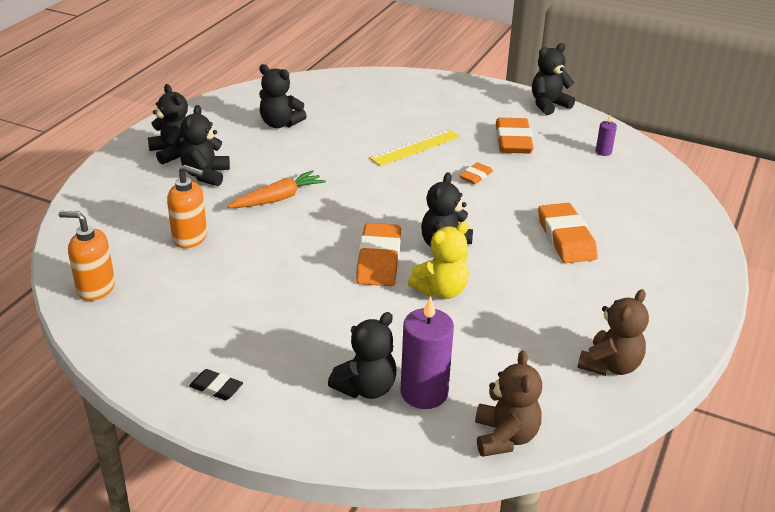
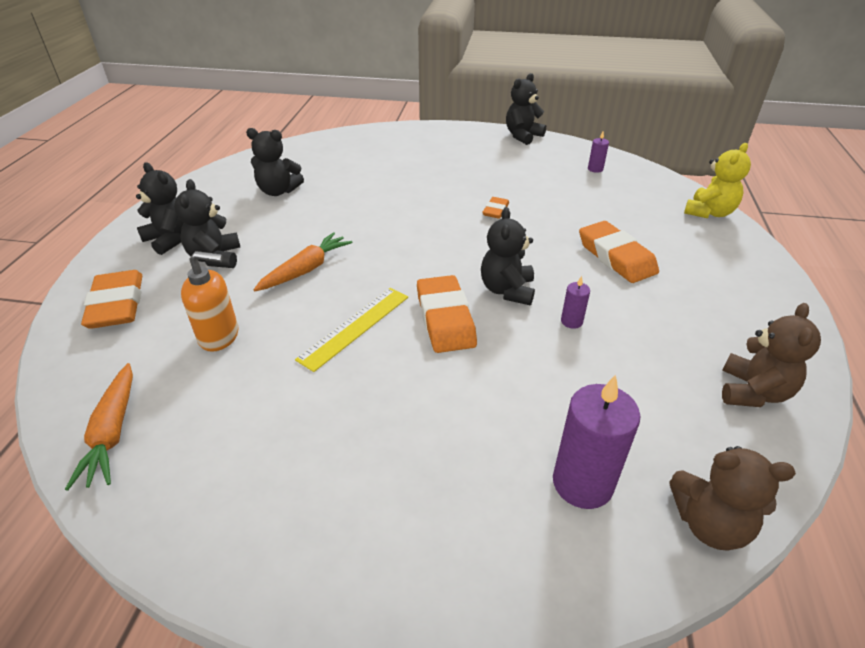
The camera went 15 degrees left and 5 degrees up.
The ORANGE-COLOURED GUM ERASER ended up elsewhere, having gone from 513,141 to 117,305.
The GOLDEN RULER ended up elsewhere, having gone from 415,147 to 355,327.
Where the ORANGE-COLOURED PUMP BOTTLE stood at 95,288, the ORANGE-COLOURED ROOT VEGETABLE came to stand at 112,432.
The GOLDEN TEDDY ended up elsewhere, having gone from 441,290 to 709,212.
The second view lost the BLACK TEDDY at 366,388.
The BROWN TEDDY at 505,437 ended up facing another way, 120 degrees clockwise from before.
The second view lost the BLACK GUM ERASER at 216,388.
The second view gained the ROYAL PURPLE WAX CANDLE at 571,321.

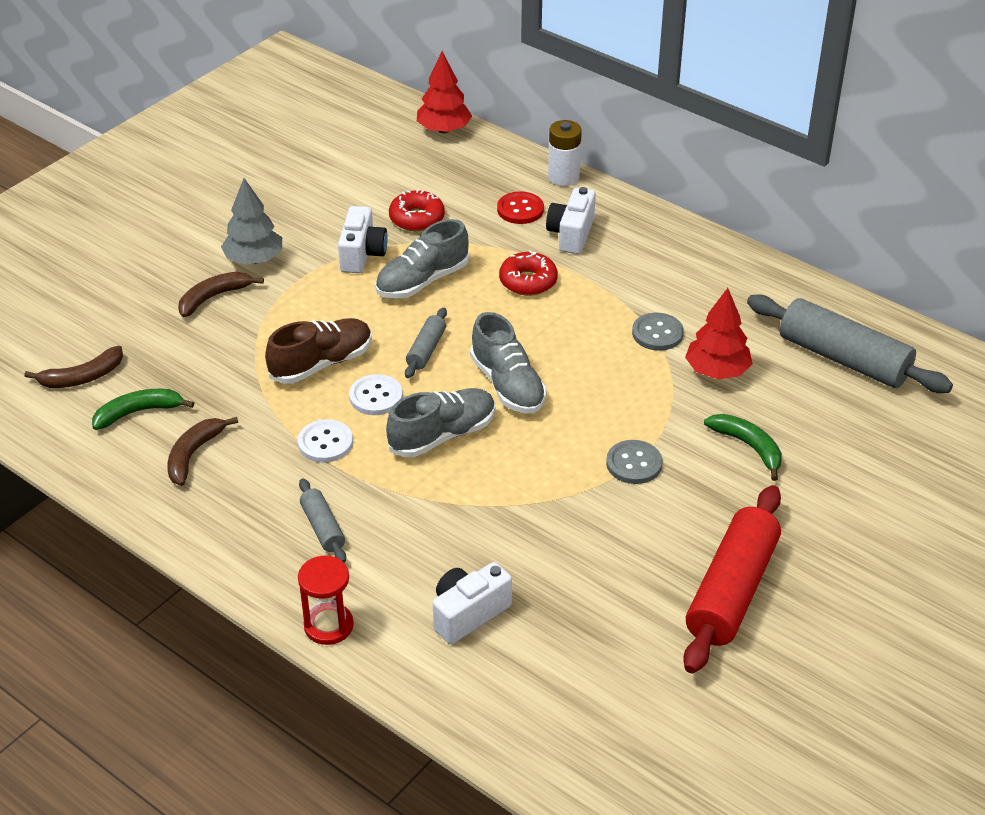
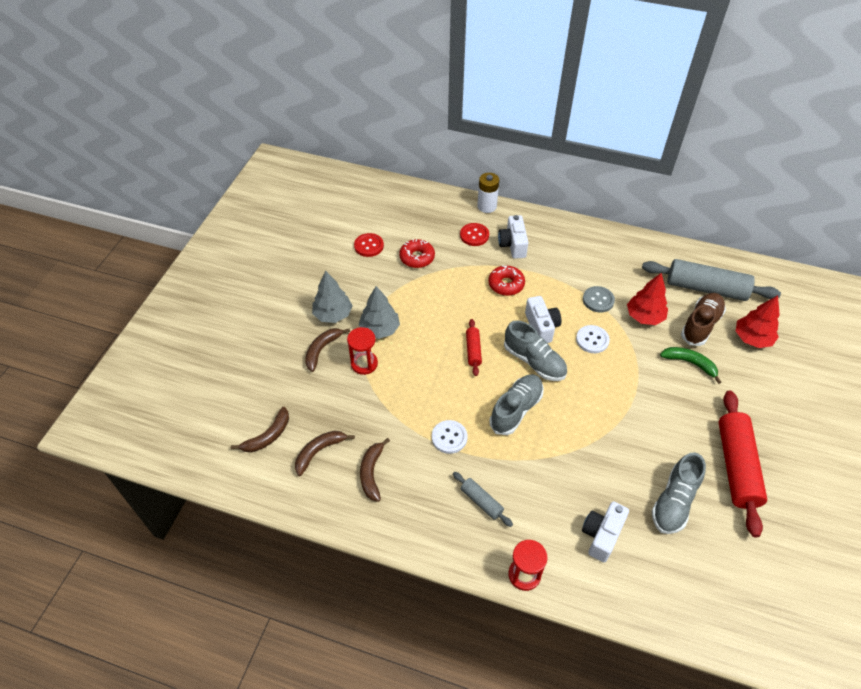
The camera went 20 degrees left and 10 degrees up.
The CRIMSON FIR TREE ended up elsewhere, having gone from 444,130 to 752,338.
The SNOW-WHITE COMPACT CAMERA ended up elsewhere, having gone from 362,254 to 541,327.
The ASH-GREY SNEAKER ended up elsewhere, having gone from 422,281 to 674,502.
What was the ASH-GREY ROLLING PIN at 426,350 turned into the CRIMSON ROLLING PIN at 473,350.
The BROWN SNEAKER ended up elsewhere, having gone from 321,363 to 700,325.
The SNOW-WHITE BUTTON ended up elsewhere, having gone from 376,396 to 592,340.
What was the LEAF-GREEN BANANA at 138,412 turned into the BROWN BANANA at 319,451.
The second view lost the ASH-GREY BUTTON at 634,464.
The second view gained the CRIMSON BUTTON at 369,246.
The second view gained the ASH-GREY FIR TREE at 379,329.
The second view gained the CRIMSON SAND TIMER at 364,363.

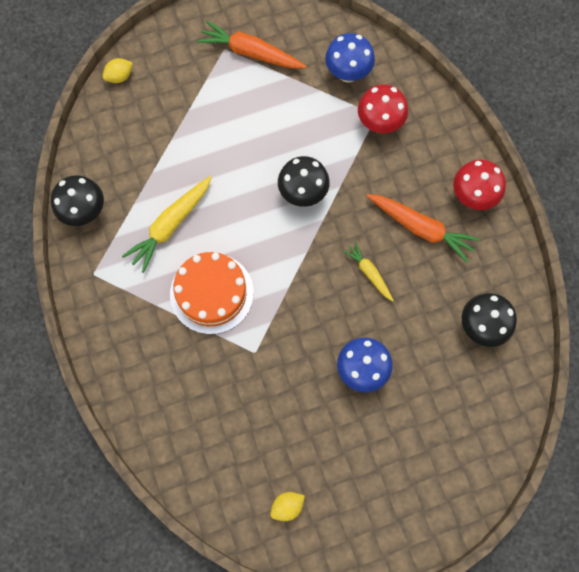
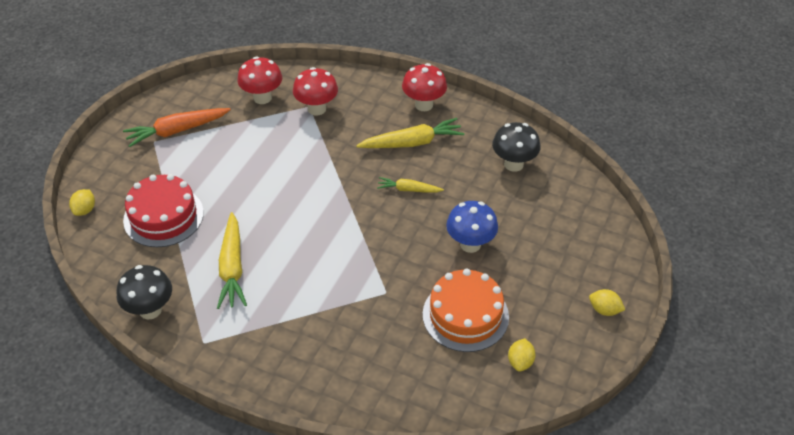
The camera went 45 degrees left and 25 degrees down.
What was the COBALT TOADSTOOL at 348,73 turned into the CRIMSON TOADSTOOL at 262,98.
The second view lost the BLACK TOADSTOOL at 303,193.
What was the ORANGE-COLOURED ROOT VEGETABLE at 421,228 turned into the GOLDEN ROOT VEGETABLE at 412,142.
The ORANGE-COLOURED CAKE ended up elsewhere, having gone from 211,293 to 465,315.
The second view gained the CRIMSON CAKE at 163,216.
The second view gained the GOLDEN LEMON at 604,310.

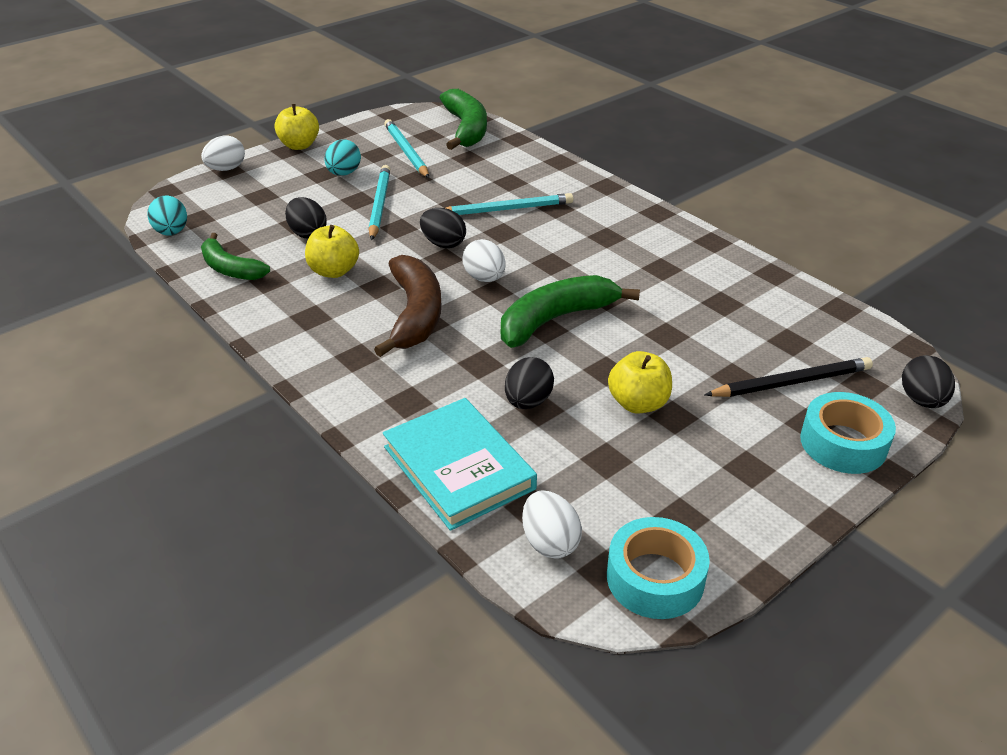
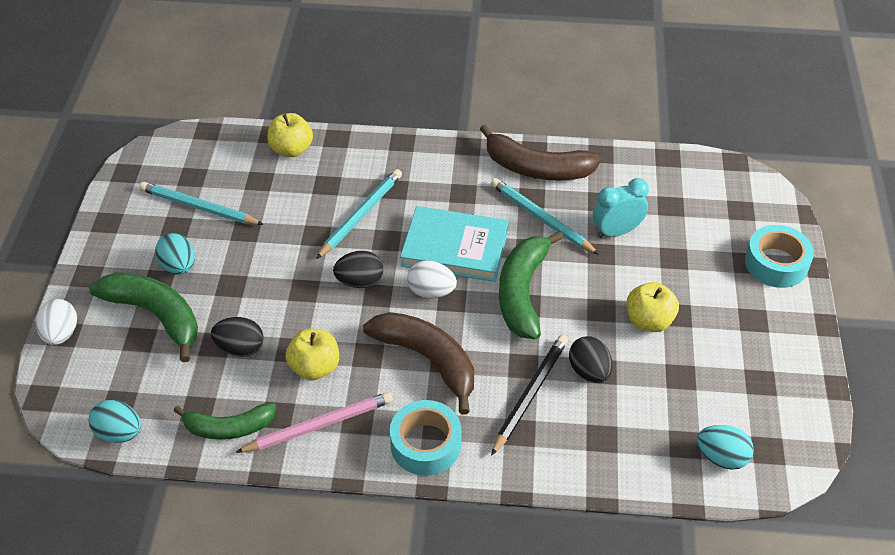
The camera went 45 degrees left and 10 degrees up.
The LEAF-GREEN BANANA ended up elsewhere, having gone from 466,129 to 155,315.
The GOLDEN APPLE ended up elsewhere, having gone from 299,145 to 291,149.
The TURQUOISE LEAD PENCIL ended up elsewhere, having gone from 379,205 to 541,218.
The second view lost the BLACK EGG at 921,400.
The BLACK LEAD PENCIL ended up elsewhere, having gone from 791,383 to 530,395.
The TURQUOISE HARDBACK ended up elsewhere, having gone from 459,467 to 455,248.
What was the SNOW-WHITE EGG at 550,542 turned into the TURQUOISE EGG at 721,457.
The TURQUOISE STICKY TAPE ended up elsewhere, having gone from 655,578 to 425,444.
The second view gained the BROWN BANANA at 536,168.
The second view gained the TURQUOISE BEDSIDE CLOCK at 616,231.
The second view gained the PINK LEAD PENCIL at 319,425.

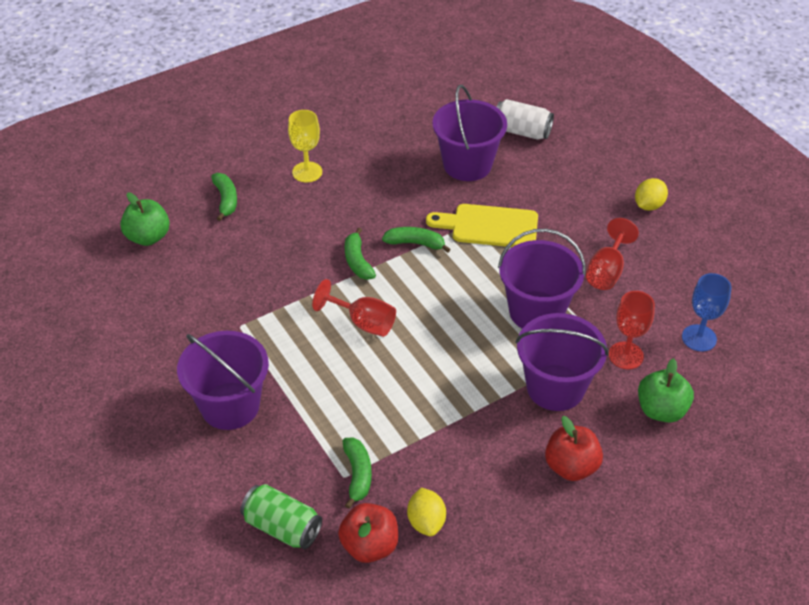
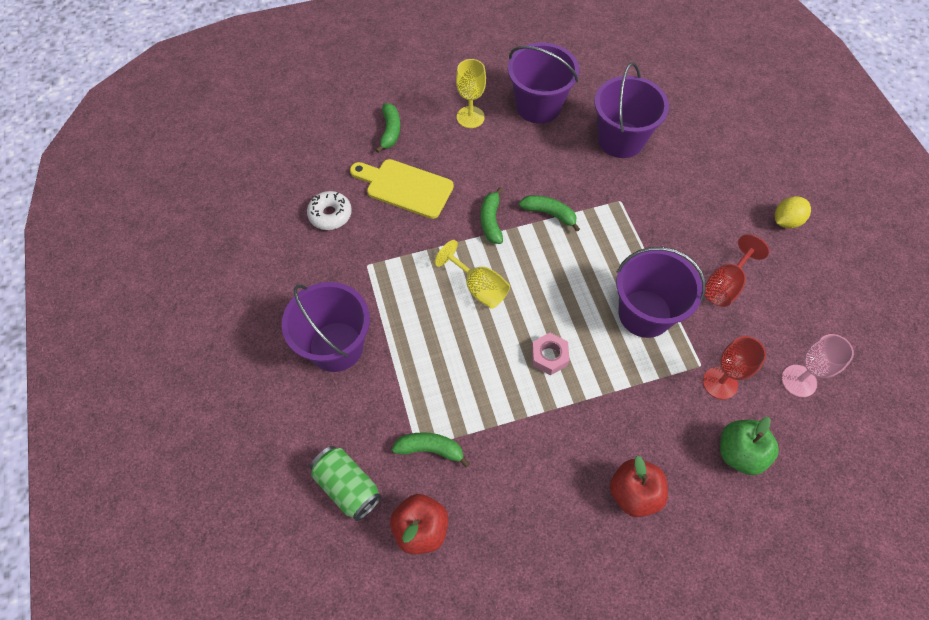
The camera went 15 degrees right and 15 degrees up.
The second view lost the SNOW-WHITE CAN at 522,131.
The second view lost the LEAF-GREEN APPLE at 148,237.
The GOLDEN CUTTING BOARD ended up elsewhere, having gone from 489,226 to 405,187.
What was the COBALT GOBLET at 699,338 turned into the PINK GOBLET at 799,381.
What was the CRIMSON GOBLET at 363,323 turned into the GOLDEN GOBLET at 479,287.
The ROYAL PURPLE BUCKET ended up elsewhere, having gone from 555,387 to 538,106.
The LEAF-GREEN BANANA at 358,475 ended up facing another way, 90 degrees counterclockwise from before.
The second view lost the GOLDEN LEMON at 426,522.
The second view gained the SNOW-WHITE DONUT at 330,214.
The second view gained the PINK HEXAGON NUT at 549,356.

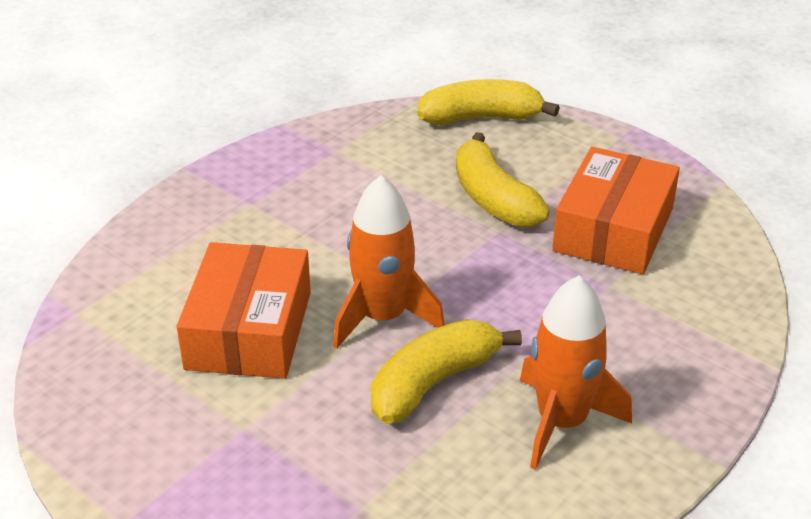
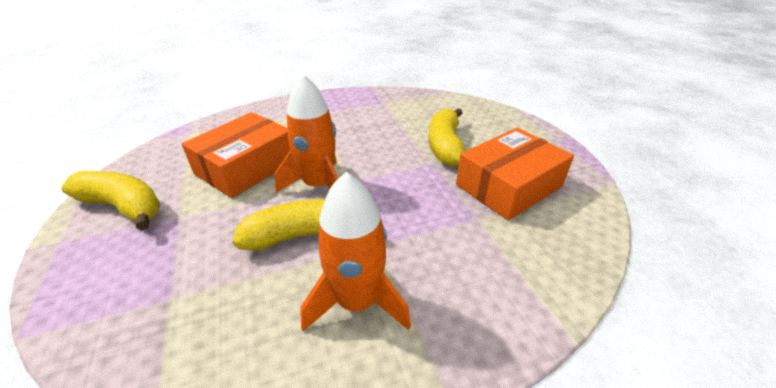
The camera went 30 degrees right and 0 degrees up.
The GOLDEN BANANA ended up elsewhere, having gone from 481,118 to 124,207.

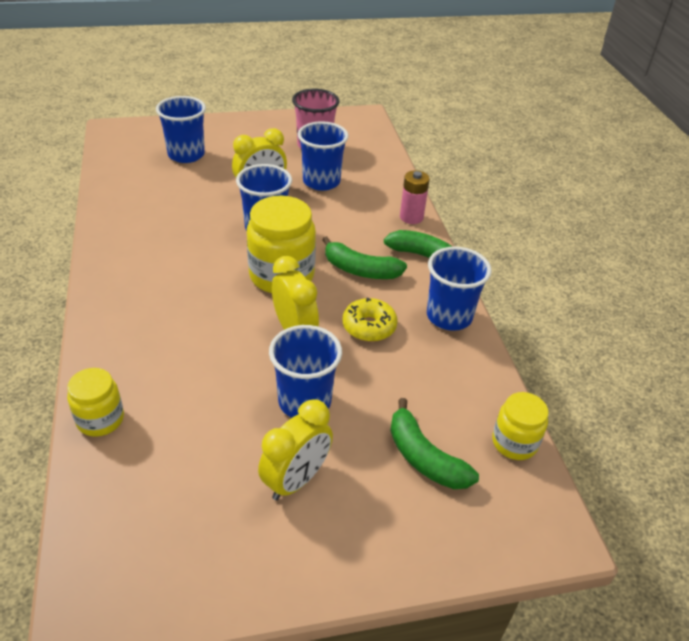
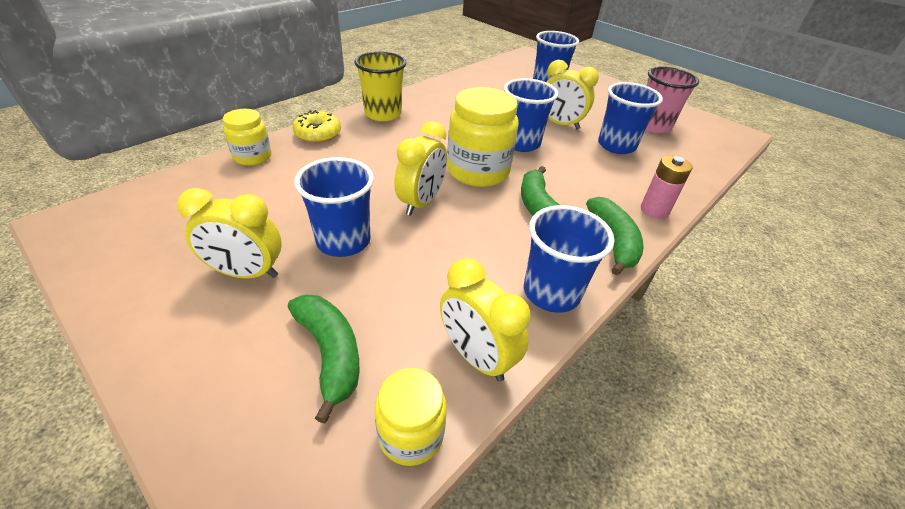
The camera went 55 degrees right and 0 degrees up.
The GOLDEN DONUT ended up elsewhere, having gone from 369,327 to 318,134.
The LEAF-GREEN BANANA at 424,457 ended up facing another way, 135 degrees clockwise from before.
The second view gained the GOLDEN TUMBLER at 383,114.
The second view gained the GOLDEN BEDSIDE CLOCK at 476,356.

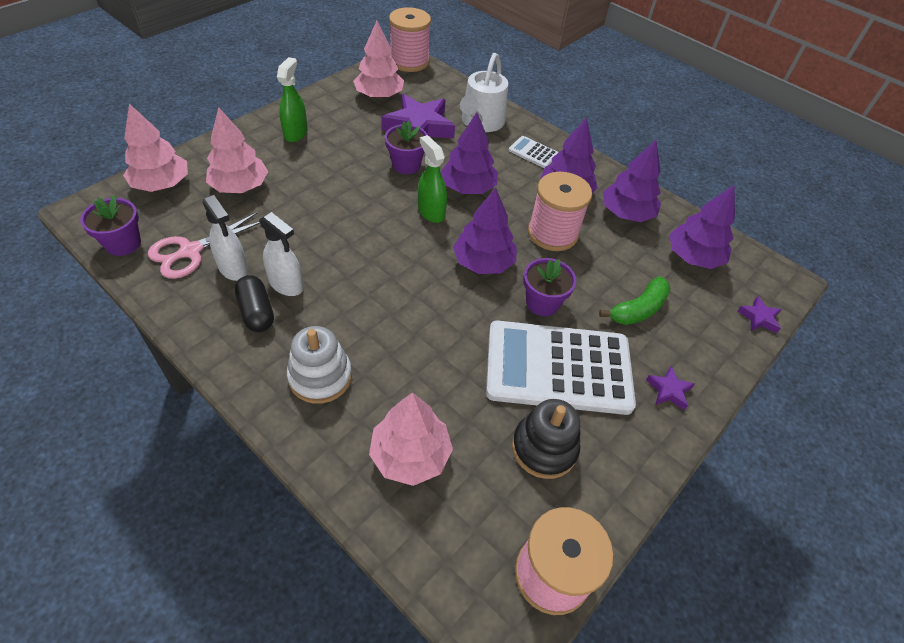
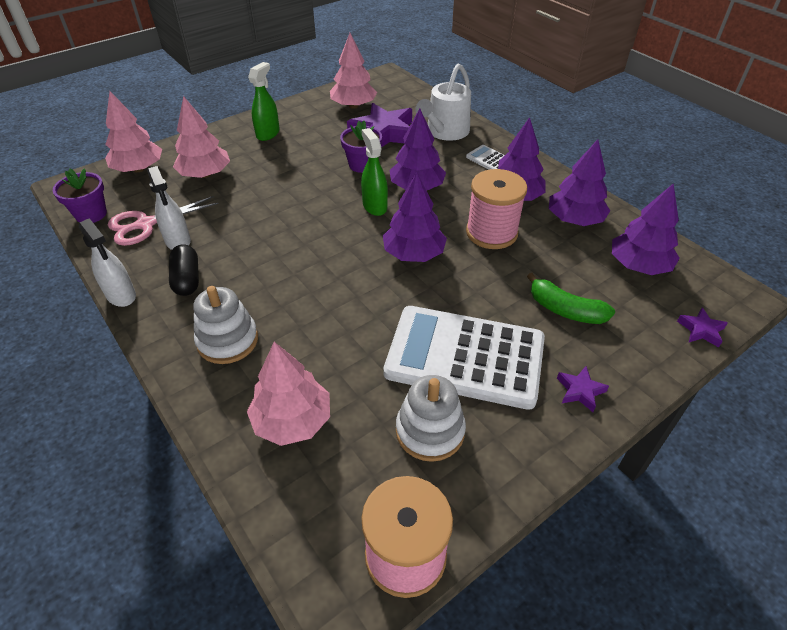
The camera went 15 degrees right and 5 degrees down.
The second view lost the PINK SPOOL at 409,61.
The SNOW-WHITE SPRAYER ended up elsewhere, having gone from 286,284 to 121,295.
The second view lost the ROYAL PURPLE POTTED PLANT at 542,303.
The LEAF-GREEN BANANA at 638,309 ended up facing another way, 60 degrees clockwise from before.
What was the BLACK STACKING RINGS at 544,448 turned into the SNOW-WHITE STACKING RINGS at 430,431.

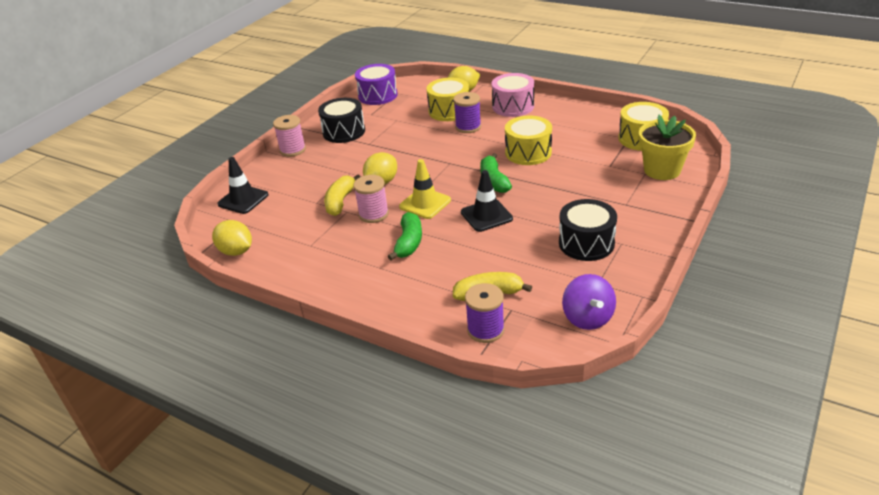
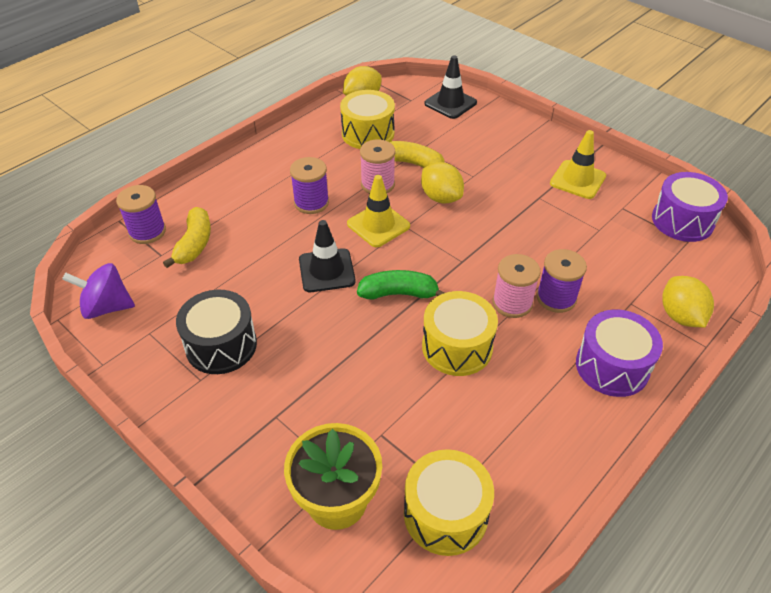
The camera went 100 degrees right and 10 degrees up.
What was the PINK SNARE DRUM at 513,106 turned into the ROYAL PURPLE SNARE DRUM at 612,366.
The GOLDEN SNARE DRUM ended up elsewhere, having gone from 449,111 to 368,133.
Where the BLACK SNARE DRUM stood at 344,132, the GOLDEN TRAFFIC CONE came to stand at 577,180.
The PINK SPOOL ended up elsewhere, having gone from 292,150 to 512,303.
Where the LEAF-GREEN BANANA stood at 409,243, the ROYAL PURPLE SPOOL came to stand at 311,203.

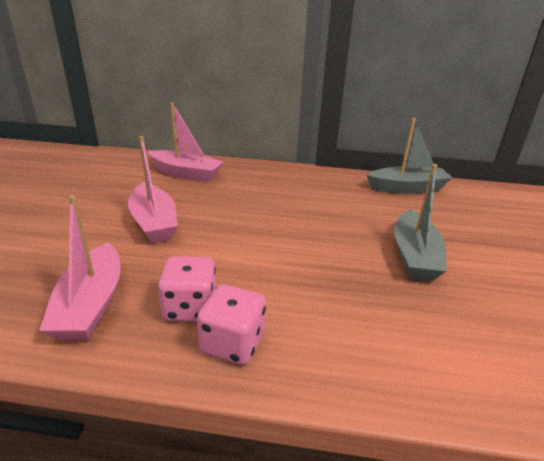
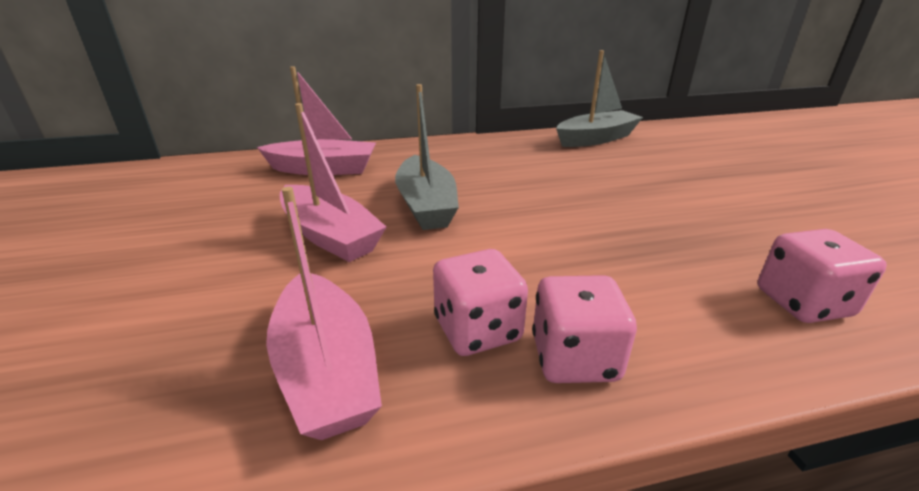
The camera went 20 degrees left and 0 degrees up.
The ASH-GREY BOAT ended up elsewhere, having gone from 414,256 to 426,205.
The second view gained the PINK GAME DIE at 802,303.

